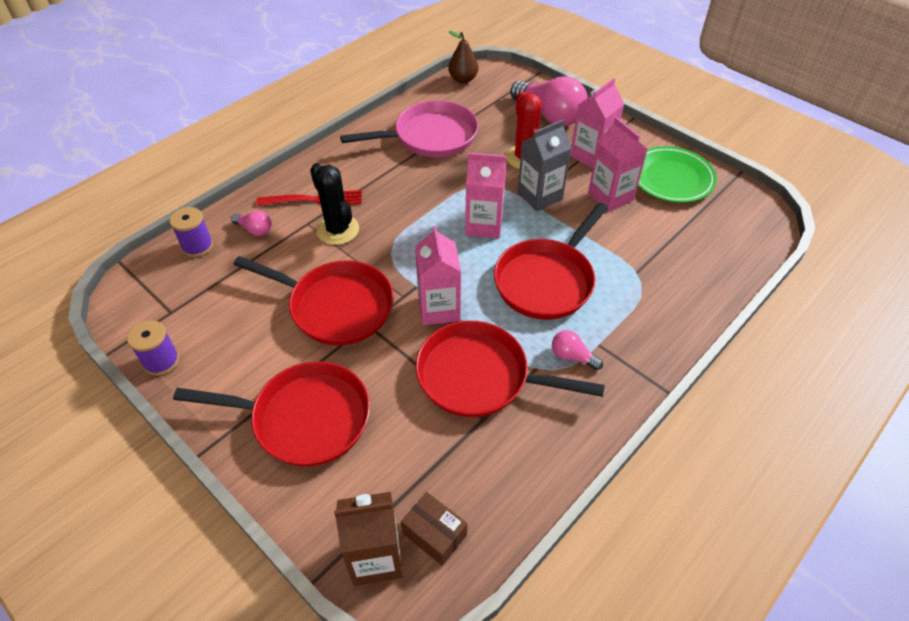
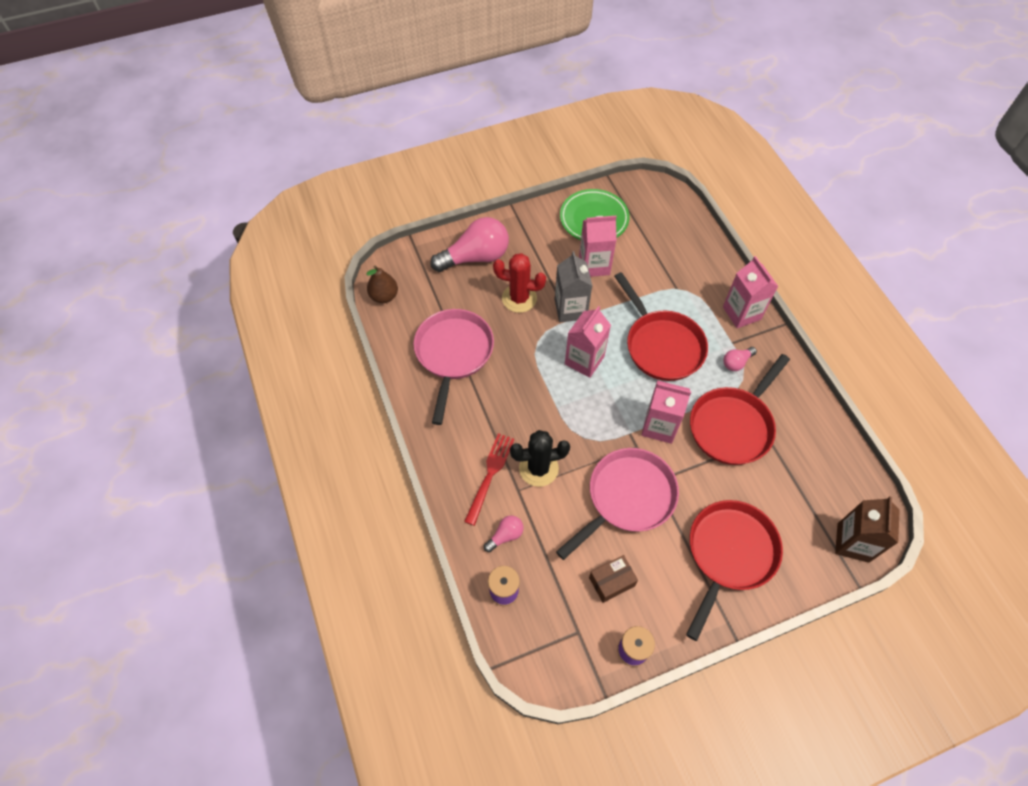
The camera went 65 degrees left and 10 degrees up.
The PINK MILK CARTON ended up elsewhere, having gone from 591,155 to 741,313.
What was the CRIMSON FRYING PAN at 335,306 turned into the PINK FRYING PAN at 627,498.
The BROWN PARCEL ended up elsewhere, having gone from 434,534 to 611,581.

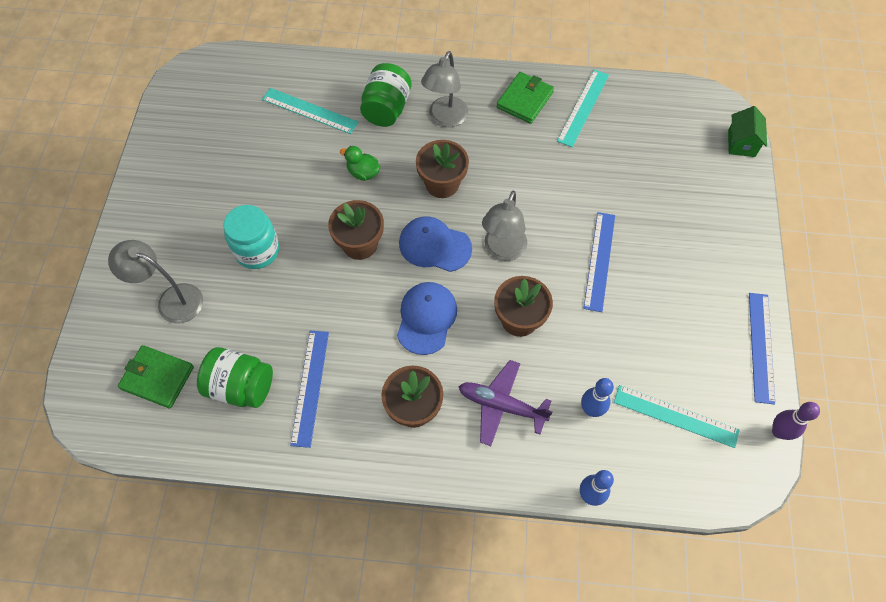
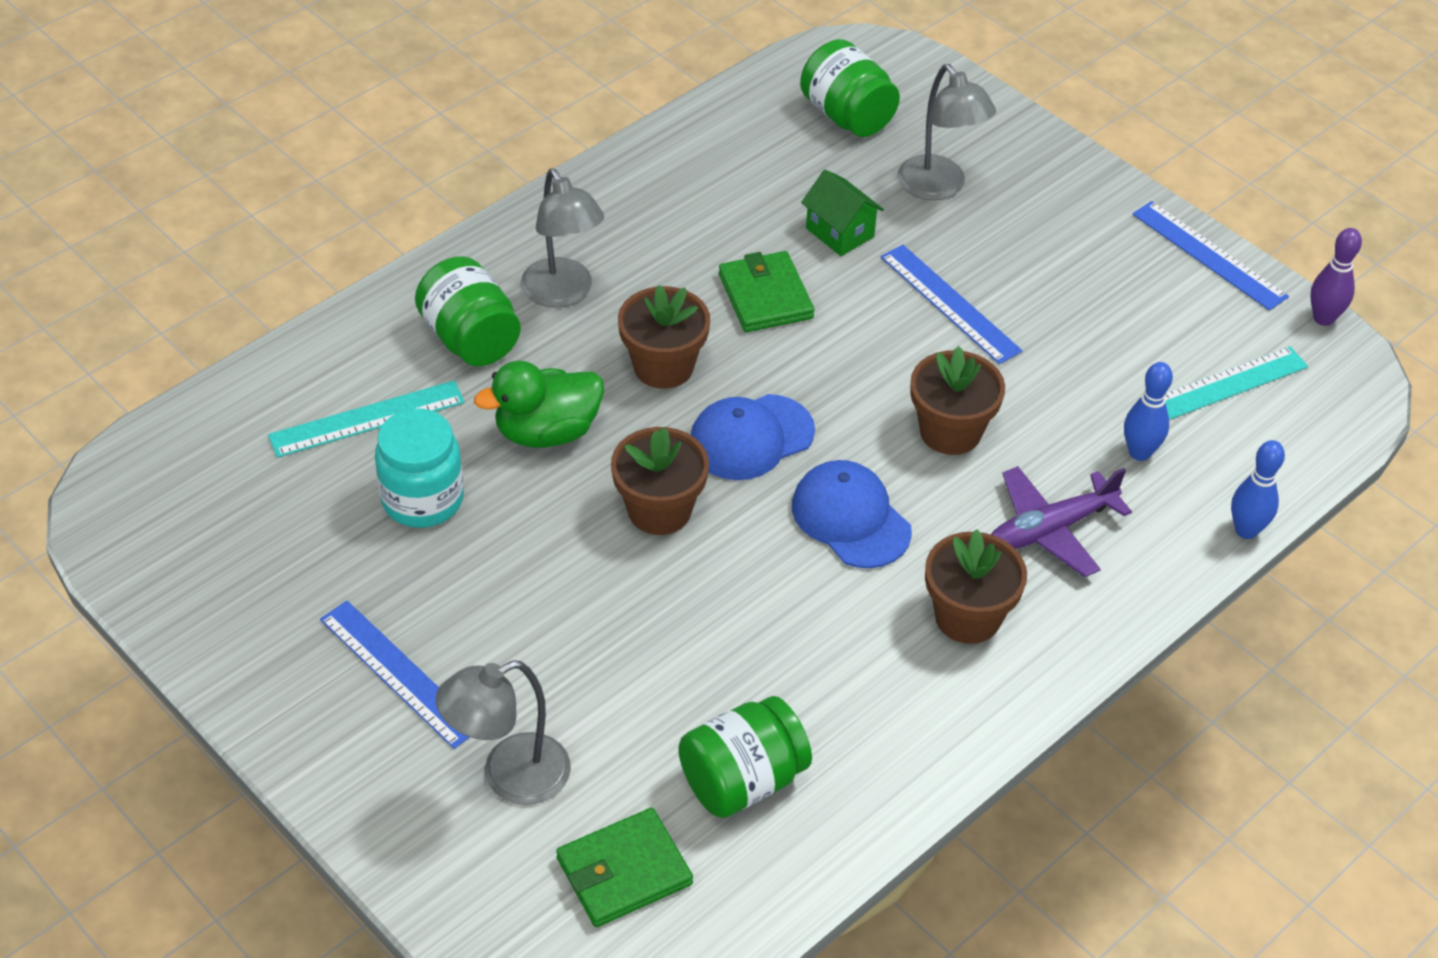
The camera went 50 degrees left and 15 degrees down.
The second view lost the TURQUOISE RULER at 583,107.
The LEAF-GREEN WALLET ended up elsewhere, having gone from 525,100 to 765,296.
The LEAF-GREEN HOUSE ended up elsewhere, having gone from 741,143 to 840,232.
The size of the LEAF-GREEN RUBBER DUCK at 363,173 changed by a factor of 1.64.
The ASH-GREY READING LAMP ended up elsewhere, having gone from 502,250 to 939,187.
The TURQUOISE JAM JAR ended up elsewhere, having gone from 257,250 to 422,499.
The COBALT RULER ended up elsewhere, having gone from 310,387 to 398,673.
The second view gained the LEAF-GREEN JAM JAR at 847,116.

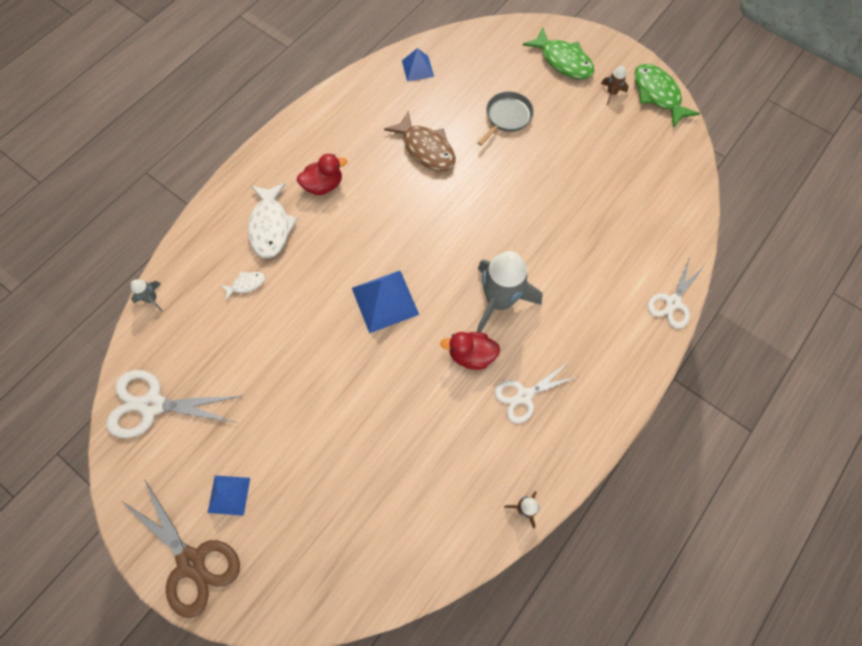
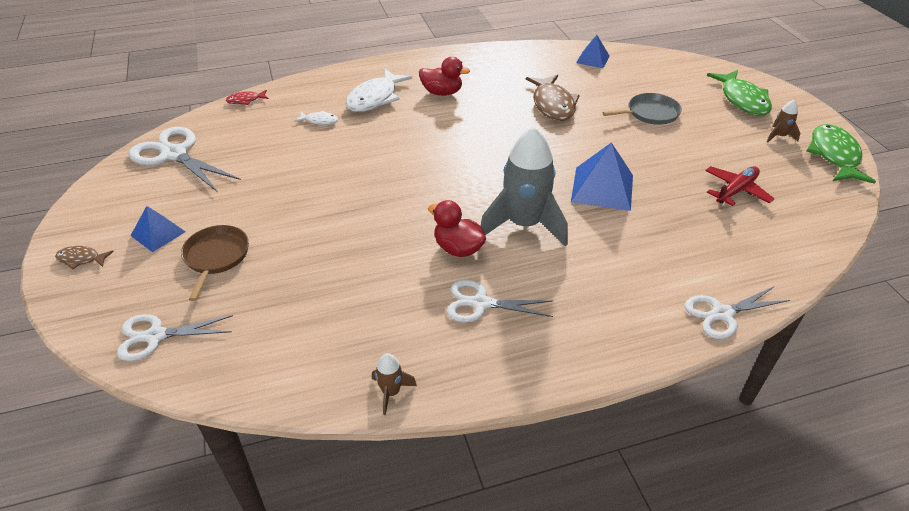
The camera went 35 degrees right and 25 degrees down.
The COBALT SOLID PYRAMID ended up elsewhere, having gone from 385,301 to 602,188.
Where the ASH-GREY TOY ROCKET stood at 152,299, the CRIMSON TOY FISH came to stand at 245,100.
Where the BROWN SCISSORS stood at 191,562, the BROWN TOY FISH came to stand at 81,259.
The second view gained the CRIMSON PLANE at 736,190.
The second view gained the BROWN FRYING PAN at 216,257.
The second view gained the SNOW-WHITE SCISSORS at 155,336.

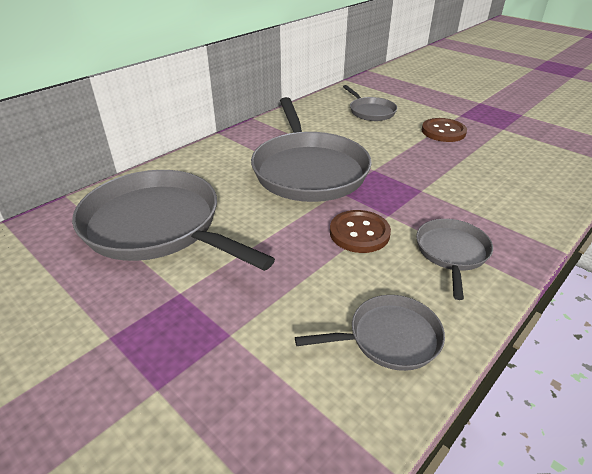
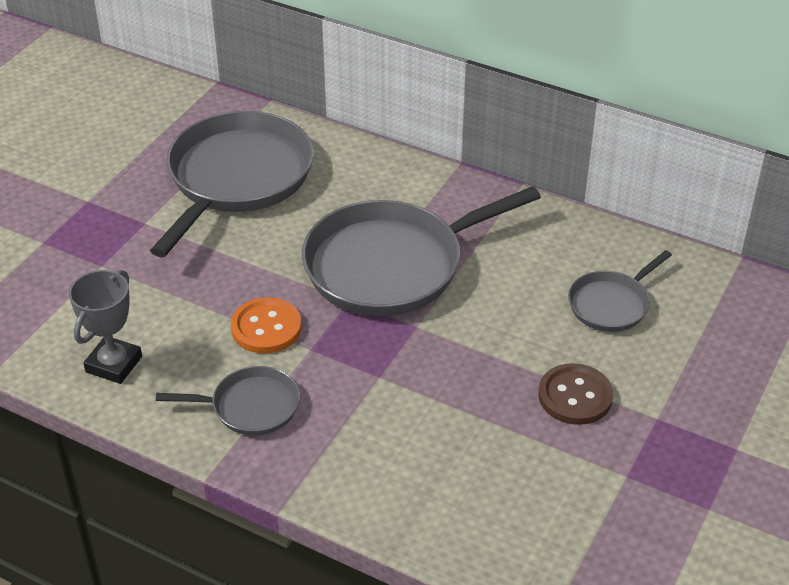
The camera went 75 degrees right and 5 degrees up.
What was the BROWN BUTTON at 359,233 turned into the ORANGE-COLOURED BUTTON at 266,328.
Where the ASH-GREY FRYING PAN stood at 389,338, the ASH-GREY TROPHY came to stand at 114,364.

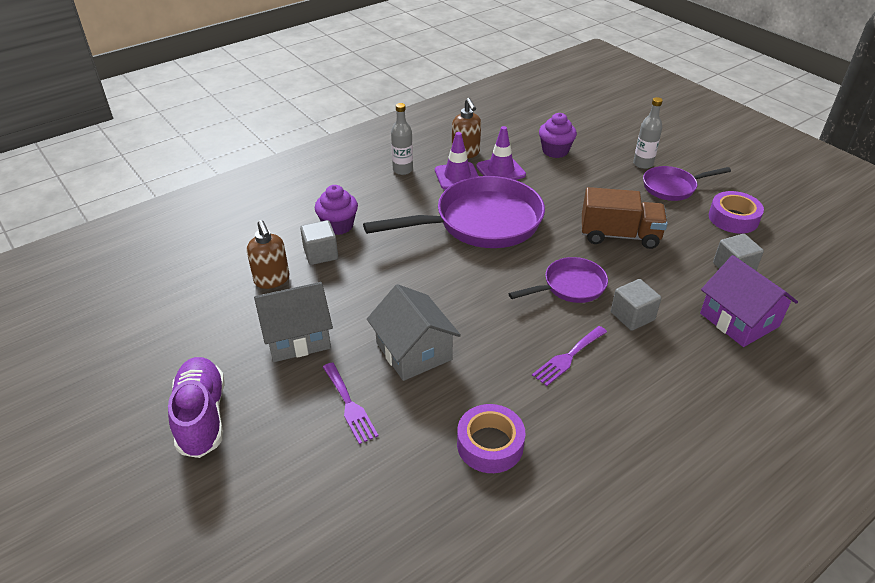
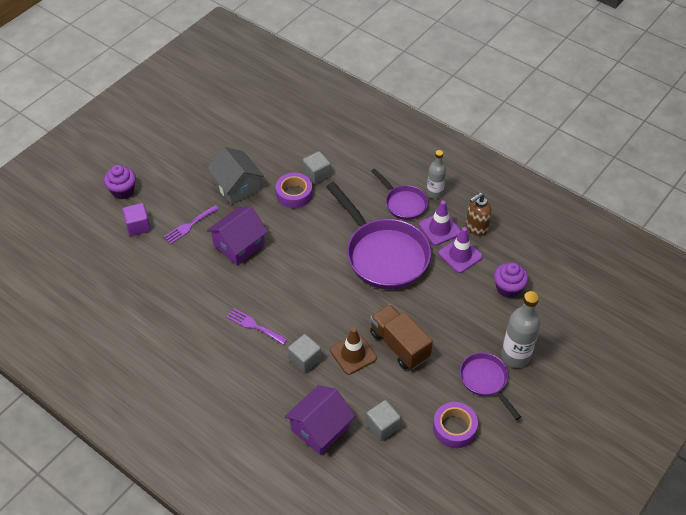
The camera went 75 degrees right and 10 degrees up.
The size of the ASH-GREY BOTTLE at 643,164 changed by a factor of 1.56.
The ROYAL PURPLE MUFFIN ended up elsewhere, having gone from 338,226 to 123,191.
The BROWN TOY TRUCK at 619,235 ended up facing another way, 150 degrees clockwise from before.
The second view lost the BROWN PUMP BOTTLE at 272,280.
The ROYAL PURPLE FRYING PAN ended up elsewhere, having gone from 570,286 to 403,203.
What was the ASH-GREY HOUSE at 414,351 turned into the ROYAL PURPLE HOUSE at 239,245.
The second view lost the ROYAL PURPLE SNEAKER at 202,416.
The ROYAL PURPLE STICKY TAPE ended up elsewhere, having gone from 490,444 to 294,194.
The second view gained the ROYAL PURPLE CUBE at 138,226.
The second view gained the BROWN TRAFFIC CONE at 353,354.

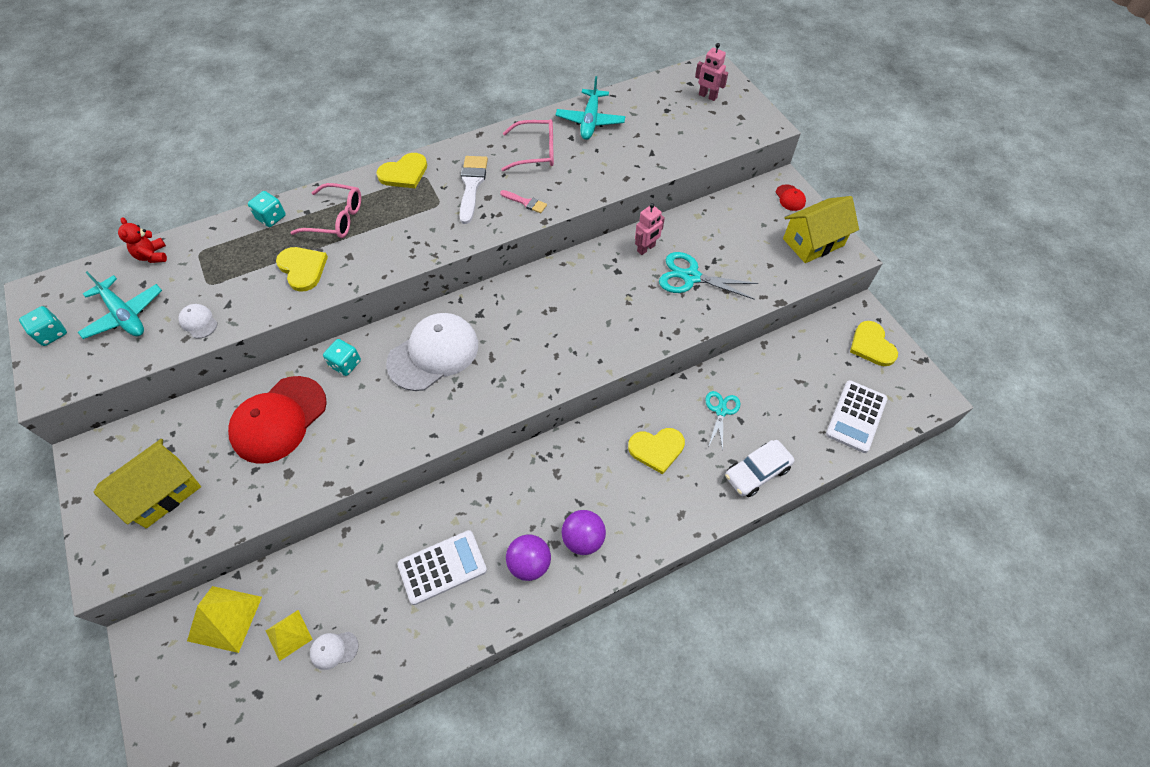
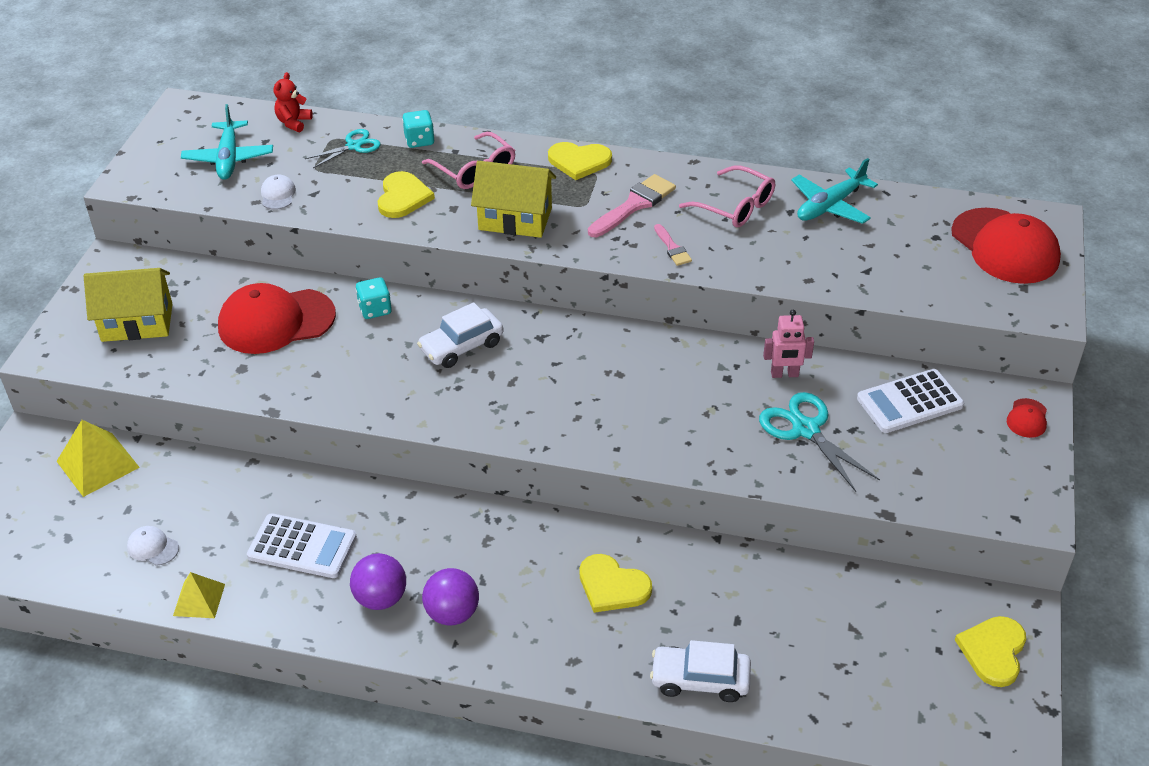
The camera went 40 degrees right and 15 degrees down.
Where the PINK ROBOT FIGURE stood at 707,96, the CRIMSON CAP came to stand at 1005,246.
What was the SNOW-WHITE BRUSH at 472,185 turned into the PINK BRUSH at 634,205.
The GOLDEN HOUSE ended up elsewhere, having gone from 813,242 to 515,219.
The second view lost the TURQUOISE GAME DIE at 52,333.
Where the SNOW-WHITE CAP stood at 433,353, the SNOW-WHITE CAR came to stand at 461,346.
The SNOW-WHITE ADDING MACHINE ended up elsewhere, having gone from 856,416 to 909,402.
The TURQUOISE SCISSORS ended up elsewhere, having gone from 721,411 to 354,146.
The GOLDEN SOLID PYRAMID ended up elsewhere, having gone from 289,634 to 199,599.

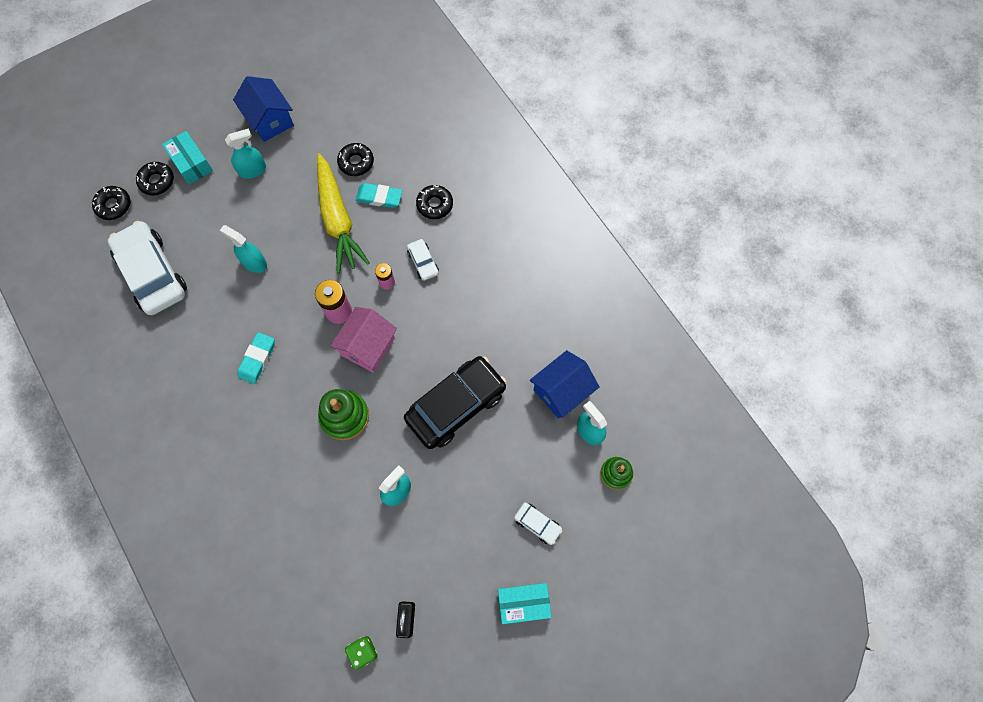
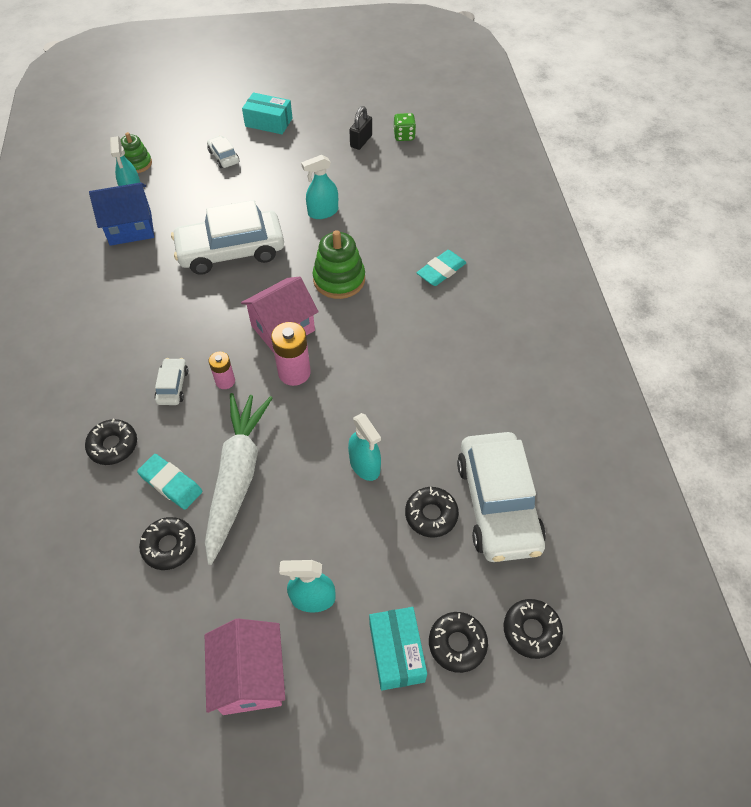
The camera went 155 degrees left and 15 degrees down.
What was the COBALT HOUSE at 270,120 turned into the PINK HOUSE at 250,676.
What was the GOLDEN ROOT VEGETABLE at 338,219 turned into the SNOW-WHITE ROOT VEGETABLE at 237,477.
The TURQUOISE GUM ERASER ended up elsewhere, having gone from 257,359 to 441,271.
What was the BLACK CAR at 456,405 turned into the SNOW-WHITE CAR at 231,251.
The second view gained the BLACK DONUT at 431,515.

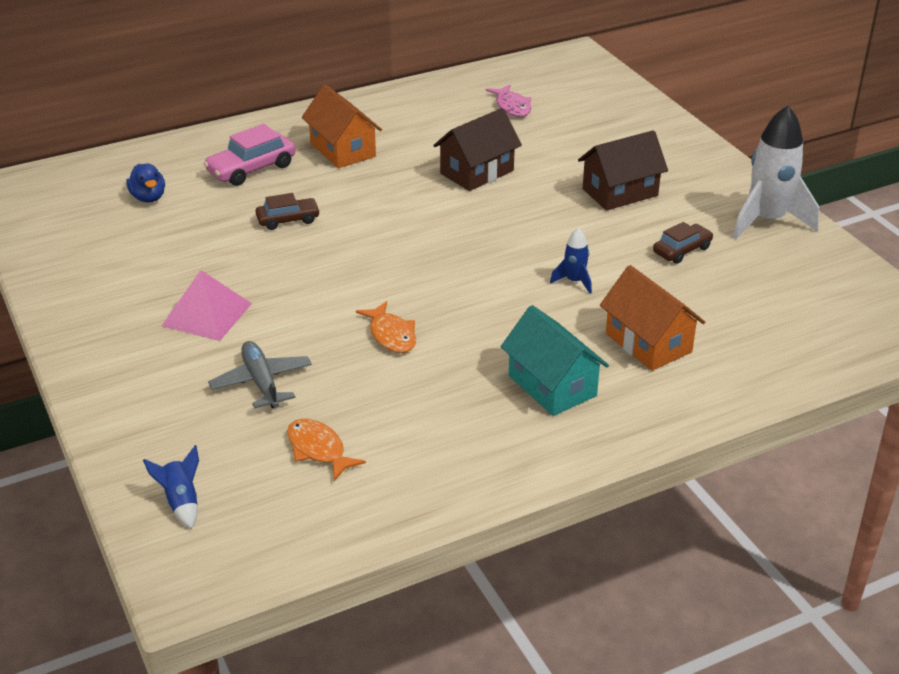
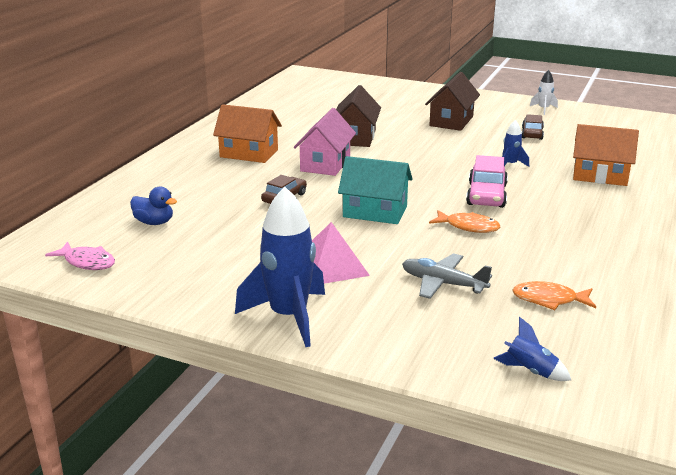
The camera went 40 degrees left and 10 degrees down.
The PINK TOY FISH ended up elsewhere, having gone from 512,107 to 87,262.
The size of the SNOW-WHITE TOY ROCKET at 767,221 changed by a factor of 0.47.
The PINK CAR ended up elsewhere, having gone from 251,169 to 486,195.
The TURQUOISE HOUSE ended up elsewhere, having gone from 552,386 to 375,212.
The second view gained the PINK HOUSE at 325,164.
The second view gained the COBALT TOY ROCKET at 289,317.

